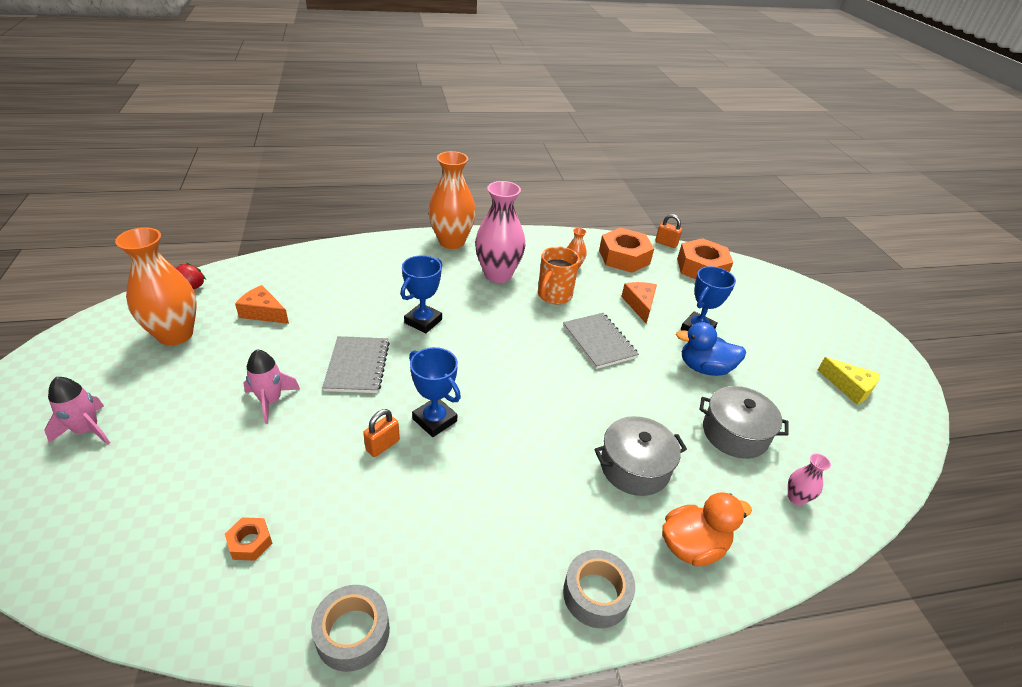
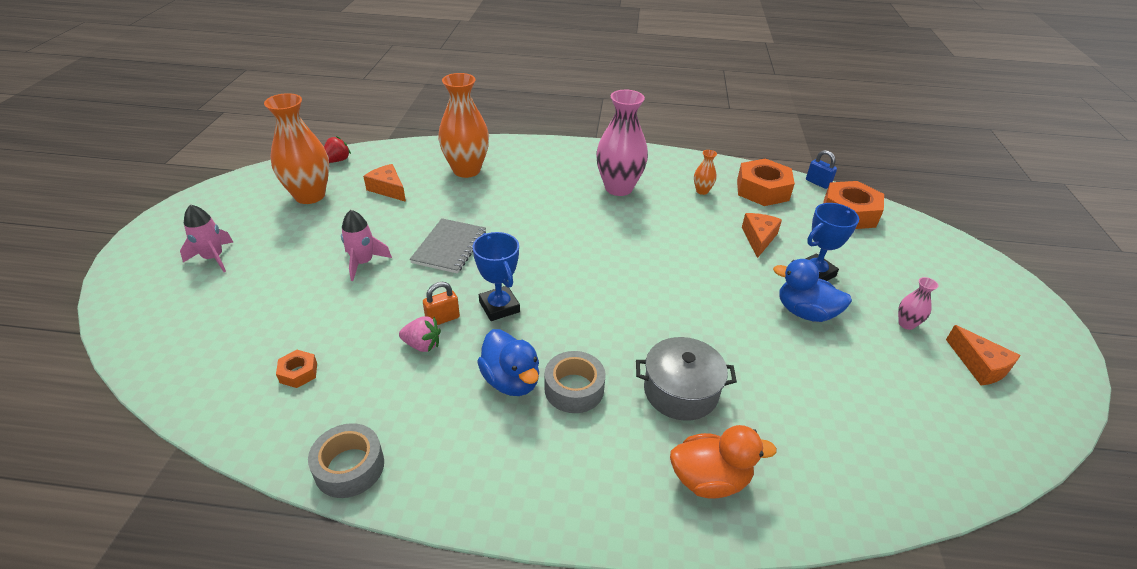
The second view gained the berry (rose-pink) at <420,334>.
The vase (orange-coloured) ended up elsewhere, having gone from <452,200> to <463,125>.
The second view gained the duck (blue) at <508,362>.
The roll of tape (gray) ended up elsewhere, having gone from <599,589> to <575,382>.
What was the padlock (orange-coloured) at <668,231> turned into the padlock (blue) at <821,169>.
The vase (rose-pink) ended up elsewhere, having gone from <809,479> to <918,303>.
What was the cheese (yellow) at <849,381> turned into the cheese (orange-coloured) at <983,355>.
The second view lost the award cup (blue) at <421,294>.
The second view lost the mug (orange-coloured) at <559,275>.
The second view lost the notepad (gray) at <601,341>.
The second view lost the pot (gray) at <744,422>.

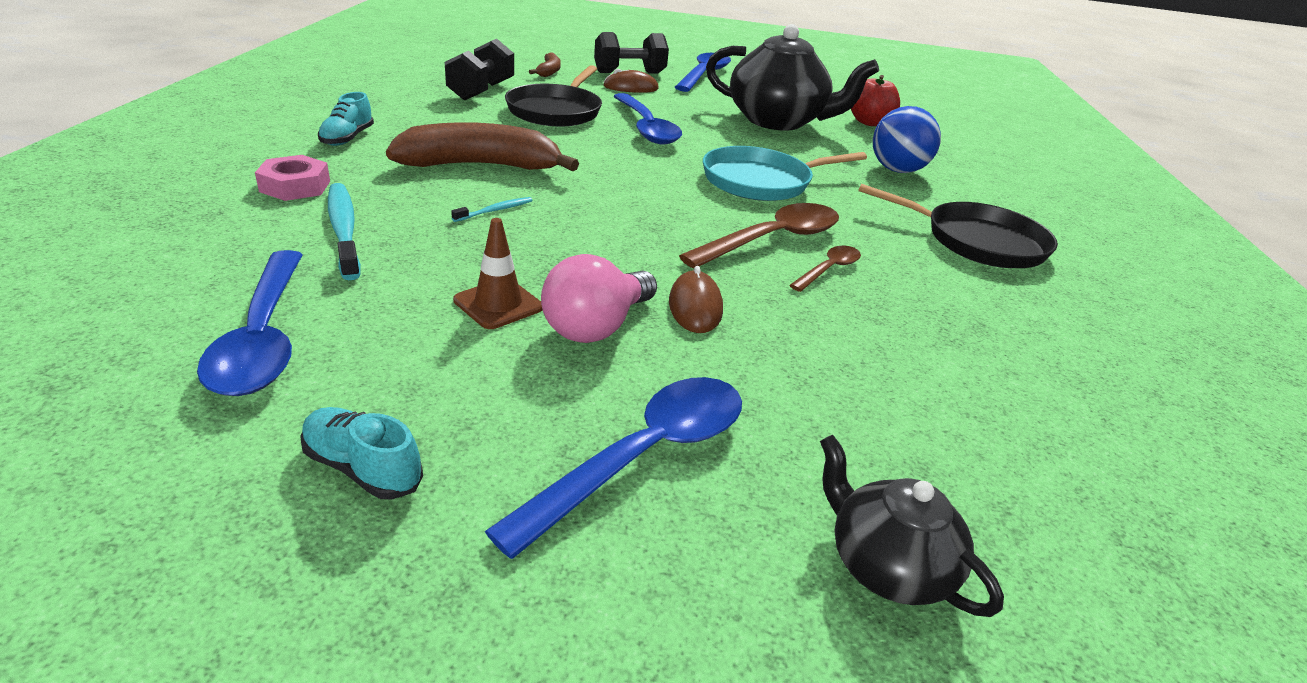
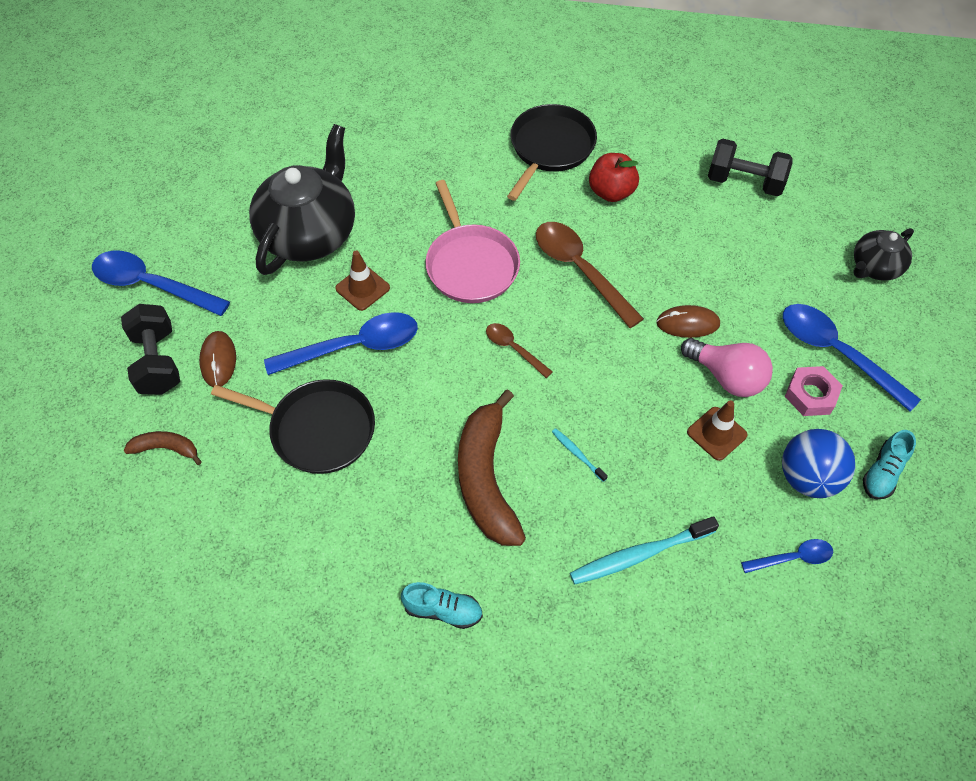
The second view gained the safety cone (russet) at <362,280>.
What was the frying pan (teal) at <785,173> turned into the frying pan (rose-pink) at <472,241>.
The teaspoon (russet) ended up elsewhere, having gone from <825,269> to <519,350>.
The apple (crimson) ended up elsewhere, having gone from <875,100> to <614,177>.
The hand weight (jet-black) ended up elsewhere, having gone from <479,70> to <750,167>.
The size of the teaspoon (blue) at <250,323> changed by a factor of 0.53.
The play ball (blue) ended up elsewhere, having gone from <907,139> to <818,463>.
The nut (rose-pink) ended up elsewhere, having gone from <292,178> to <814,391>.

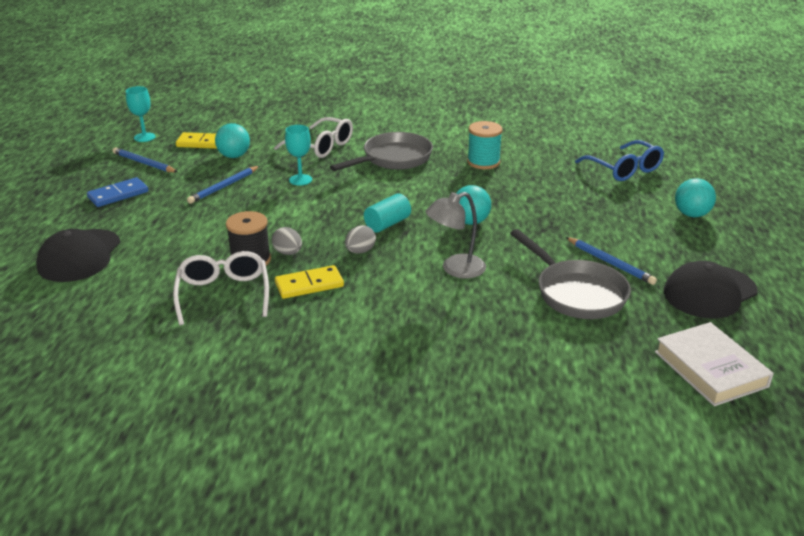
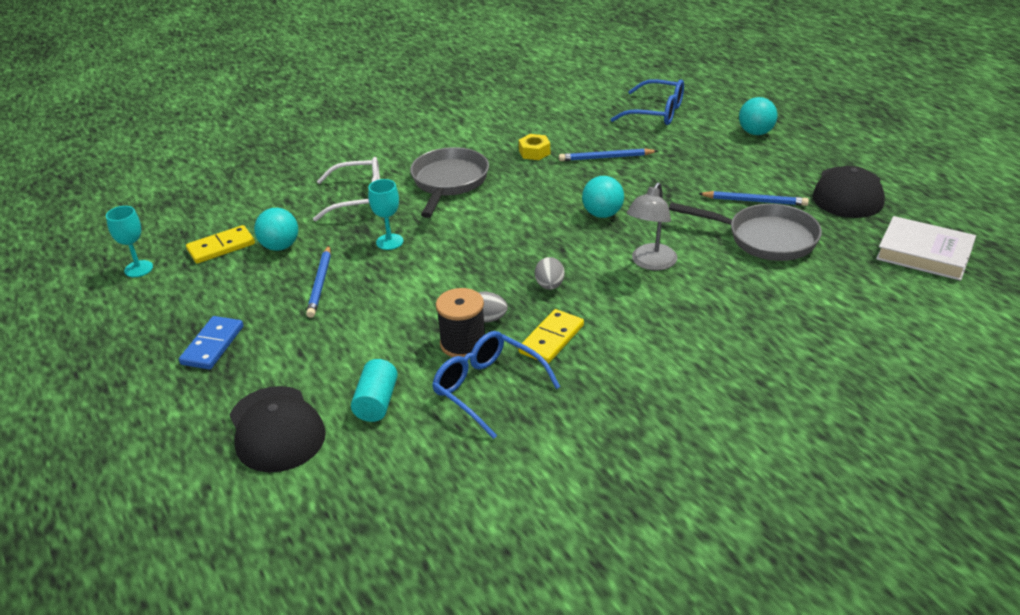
The cylinder (teal) ended up elsewhere, having gone from <387,213> to <374,390>.
What was the eyeglasses (snow-white) at <221,288> turned into the eyeglasses (blue) at <496,385>.
Where the bobbin (teal) stood at <485,145>, the nut (yellow) came to stand at <534,147>.
The lead pencil (blue) ended up elsewhere, having gone from <145,160> to <608,154>.

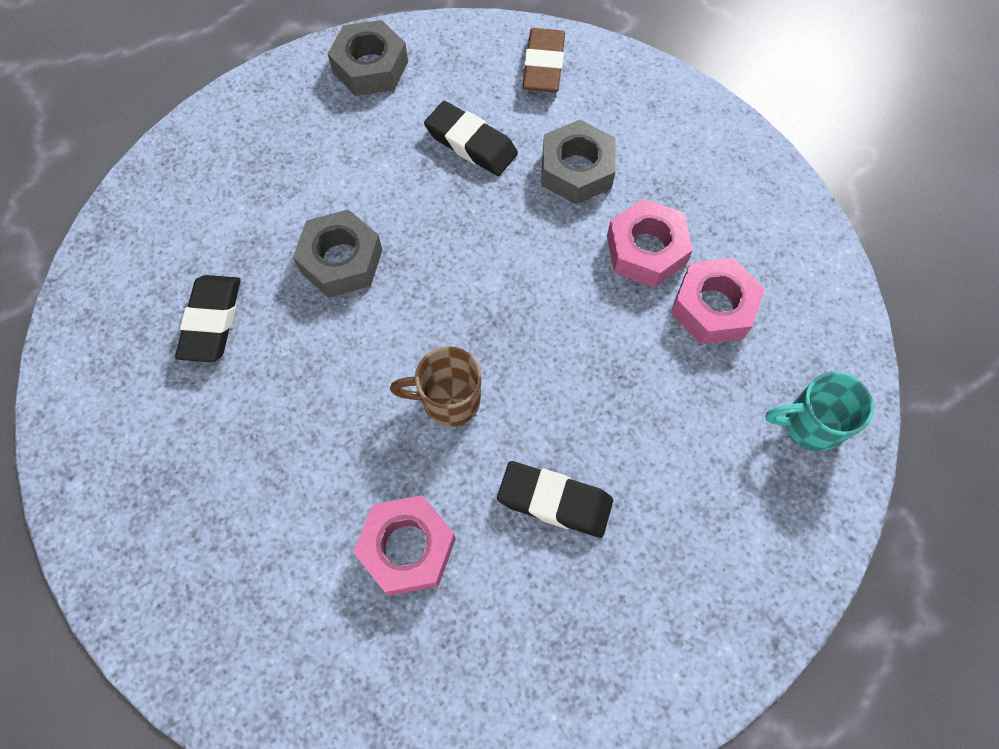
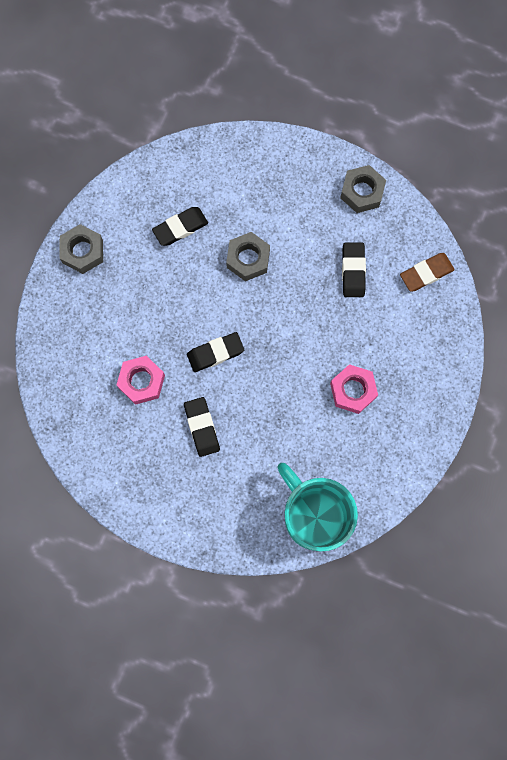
The nut (gray) ended up elsewhere, having gone from <578,162> to <81,249>.
Where the mug (russet) stood at <435,386>, the gum eraser (jet-black) came to stand at <215,352>.
The size of the mug (teal) at <819,412> changed by a factor of 2.03.
The second view lost the nut (rose-pink) at <718,301>.

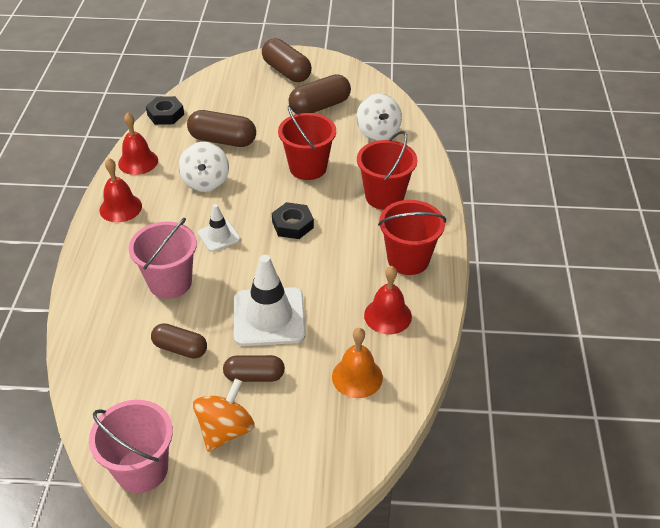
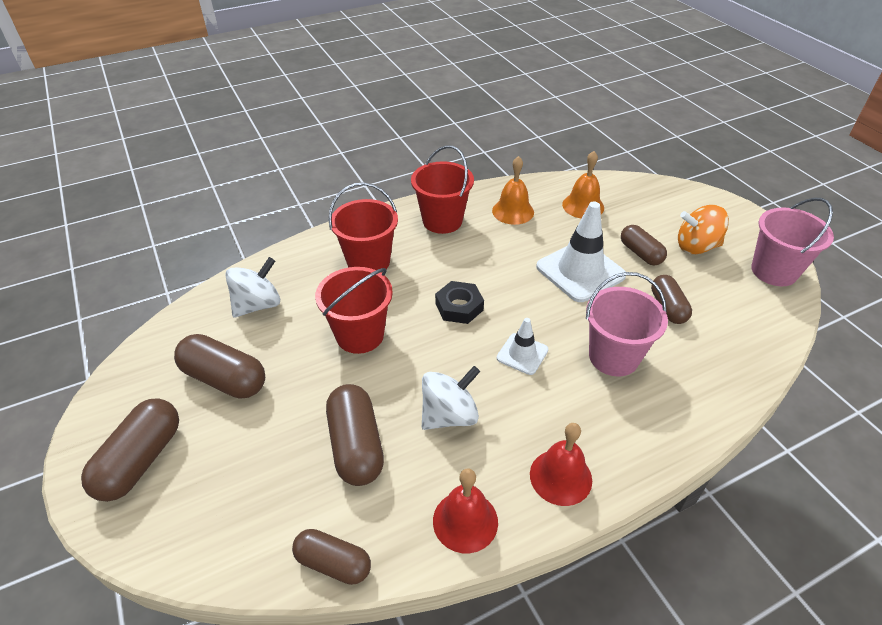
Where the nut (jet-black) stood at <165,110>, the capsule (russet) came to stand at <331,557>.
What was the hand bell (crimson) at <388,300> turned into the hand bell (orange-coloured) at <513,190>.

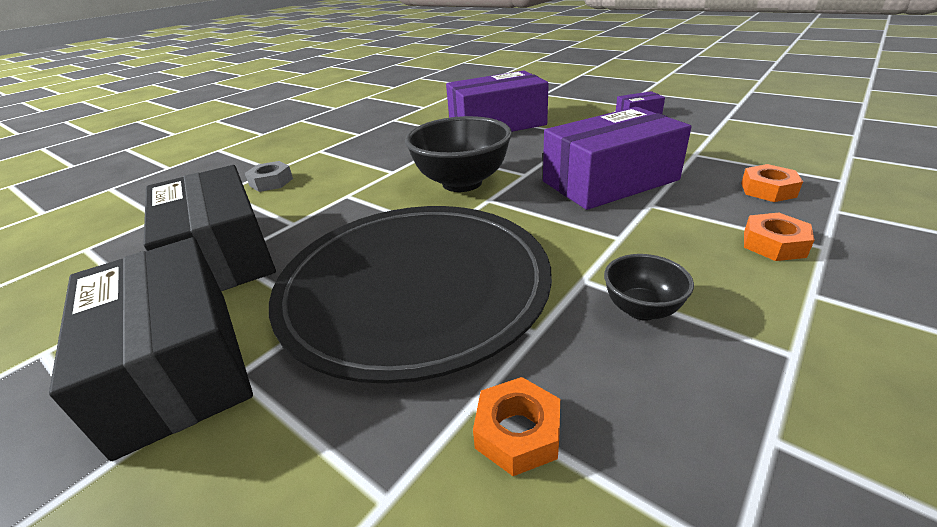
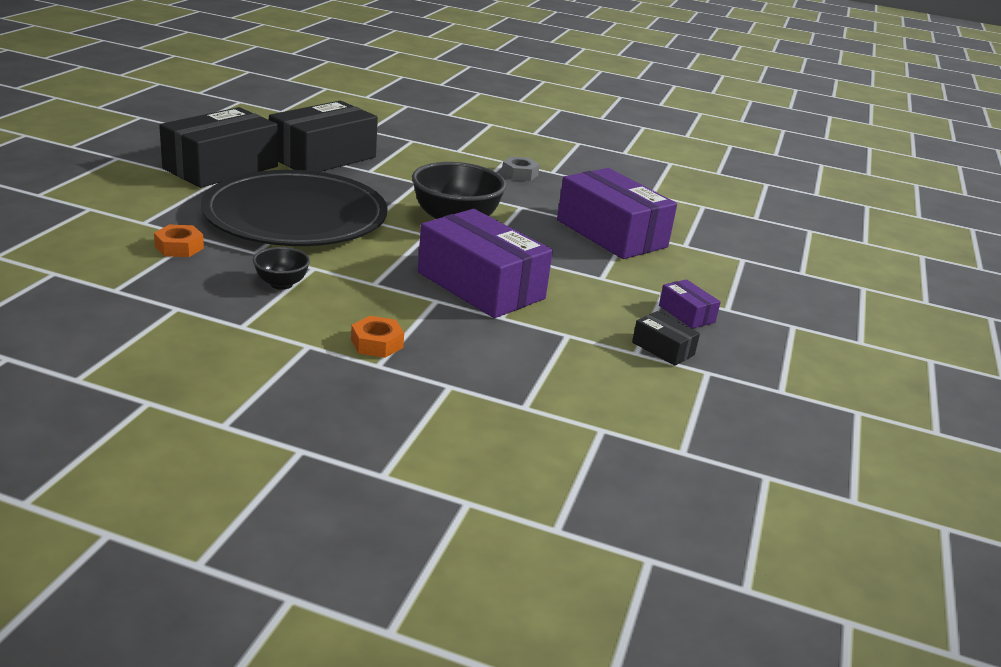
The nut (gray) ended up elsewhere, having gone from <269,176> to <521,168>.
The second view gained the package (jet-black) at <666,338>.
The second view lost the nut (orange-coloured) at <772,183>.

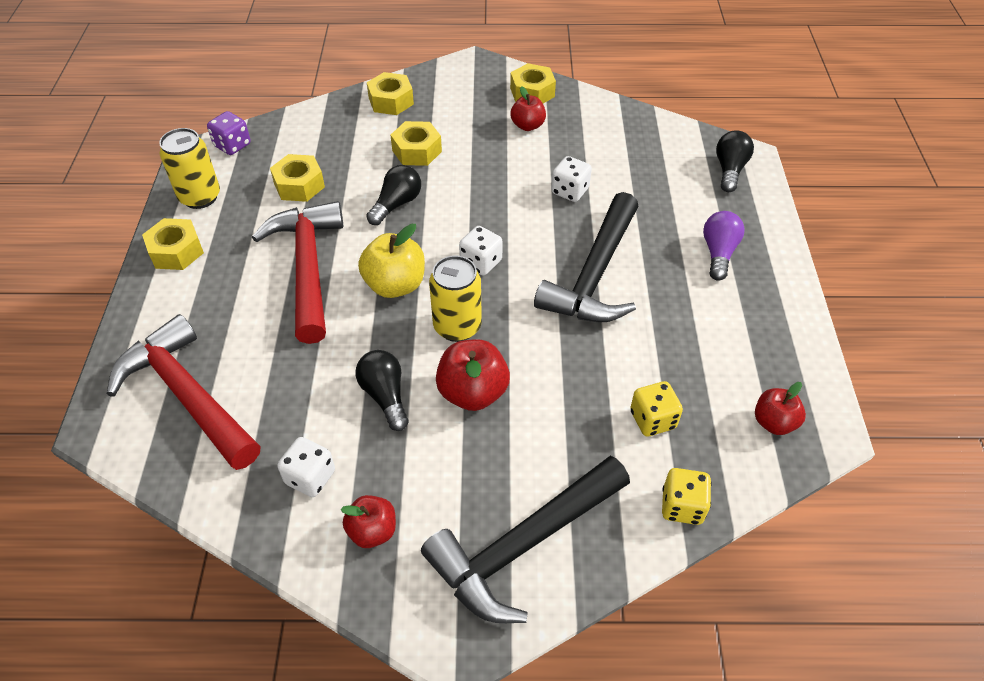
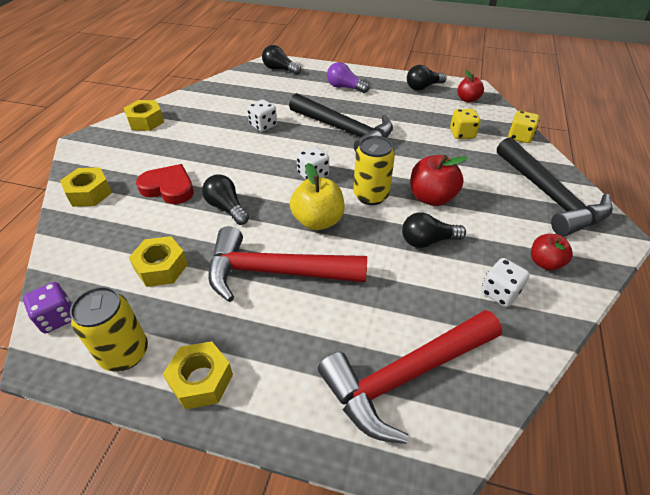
Where the nut (yellow) stood at <416,143>, the heart (crimson) came to stand at <165,184>.
The second view gained the light bulb (jet-black) at <427,77>.
The second view lost the apple (crimson) at <528,108>.

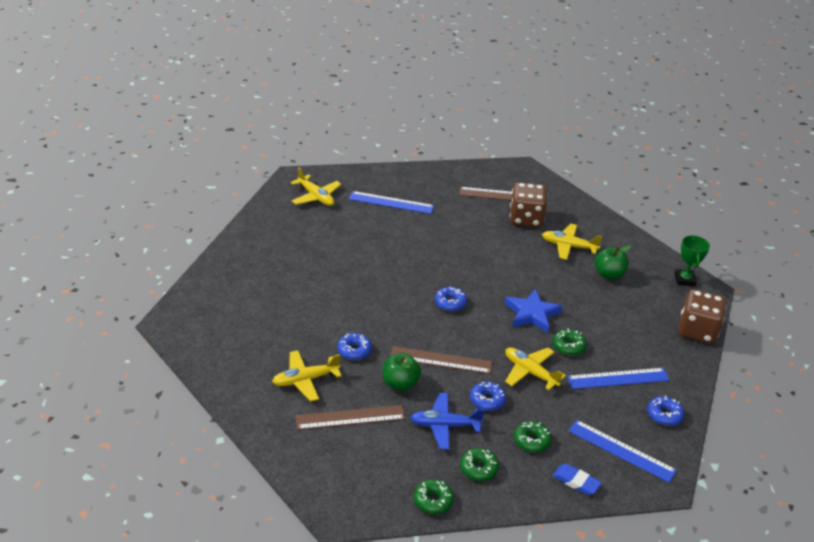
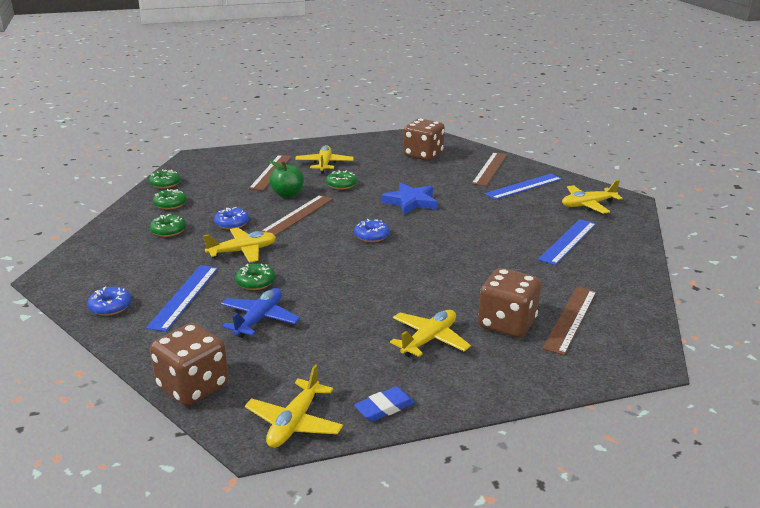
The aeroplane (blue) ended up elsewhere, having gone from <447,421> to <260,313>.
Where the award cup (green) stood at <692,260>, the aeroplane (yellow) came to stand at <294,406>.
What was the doughnut (blue) at <354,346> turned into the doughnut (green) at <341,180>.
The gum eraser (blue) ended up elsewhere, having gone from <577,479> to <384,404>.
The star (blue) ended up elsewhere, having gone from <533,311> to <409,198>.
The second view gained the die (russet) at <424,140>.
The second view gained the measuring stick (russet) at <489,169>.
The measuring stick (blue) ended up elsewhere, having gone from <623,451> to <523,187>.
The second view lost the apple (green) at <613,263>.

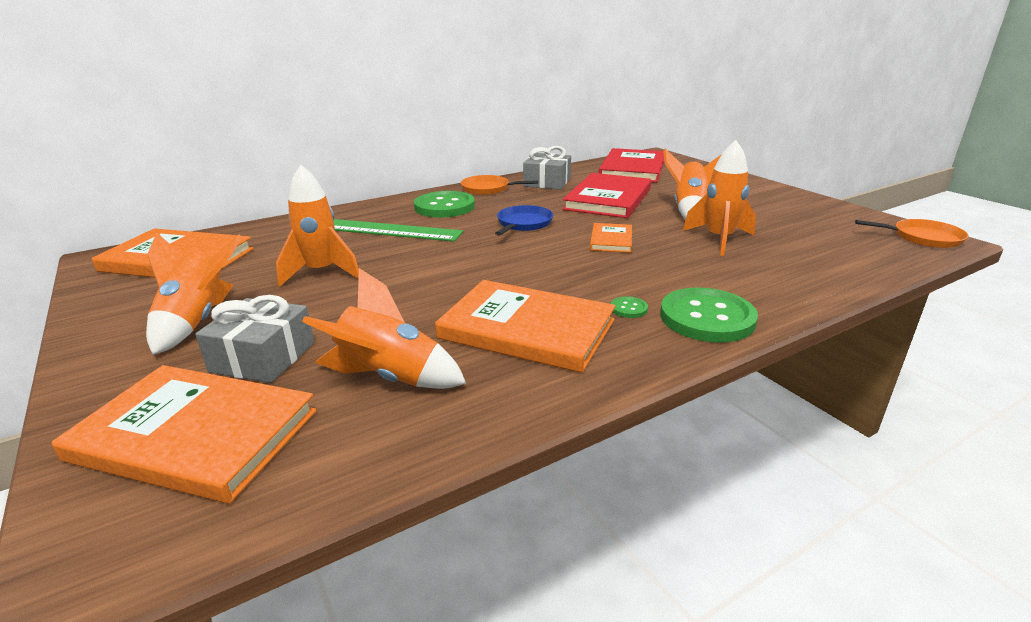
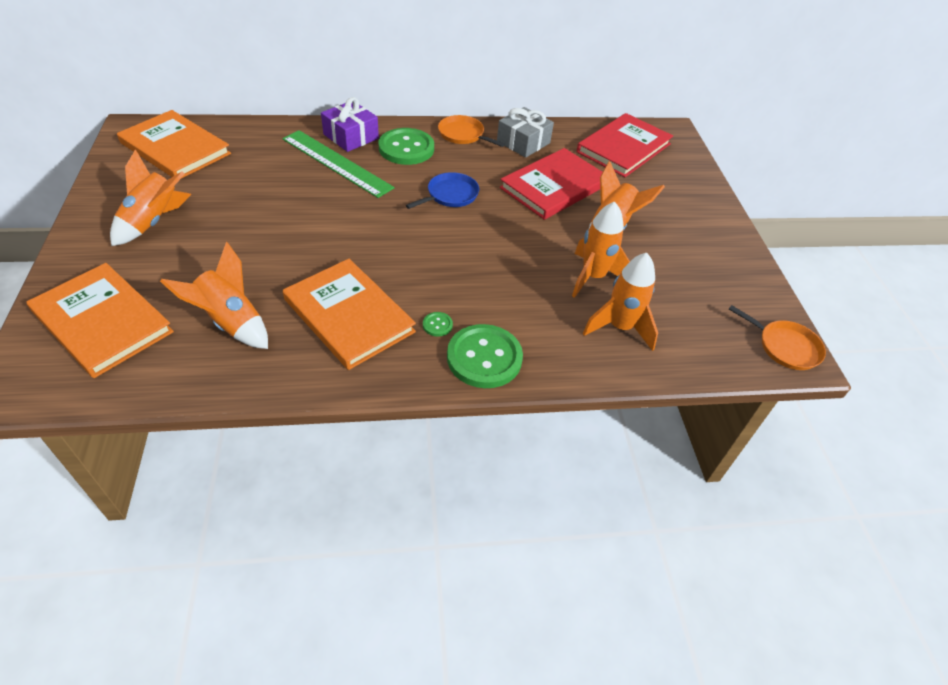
The second view gained the present (purple) at <350,124>.
The toy rocket (orange-coloured) ended up elsewhere, having gone from <317,226> to <620,302>.
The second view lost the present (gray) at <254,339>.
The second view lost the hardcover (orange-coloured) at <611,238>.

